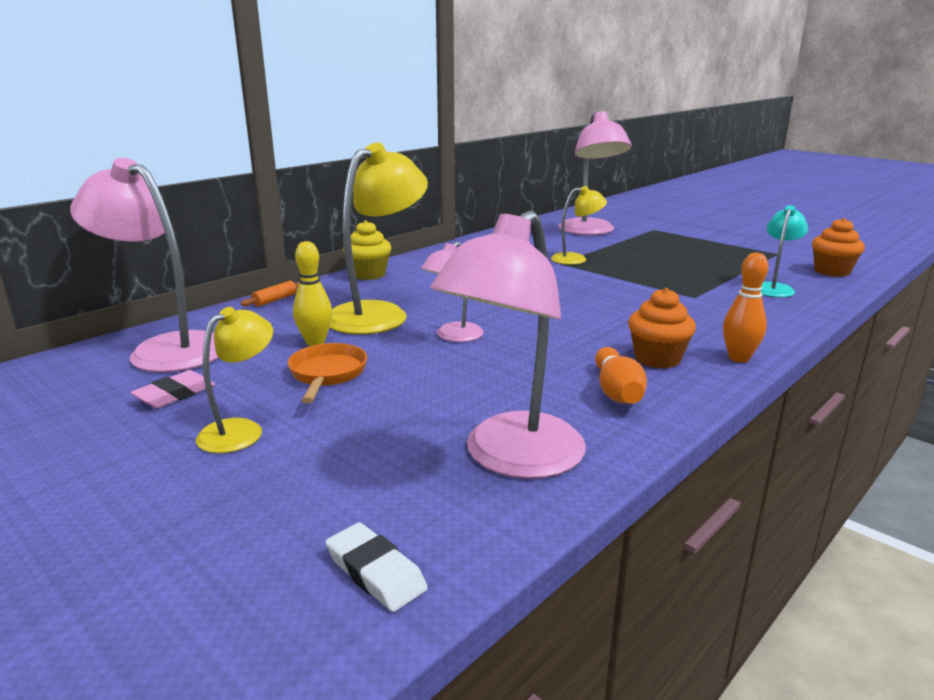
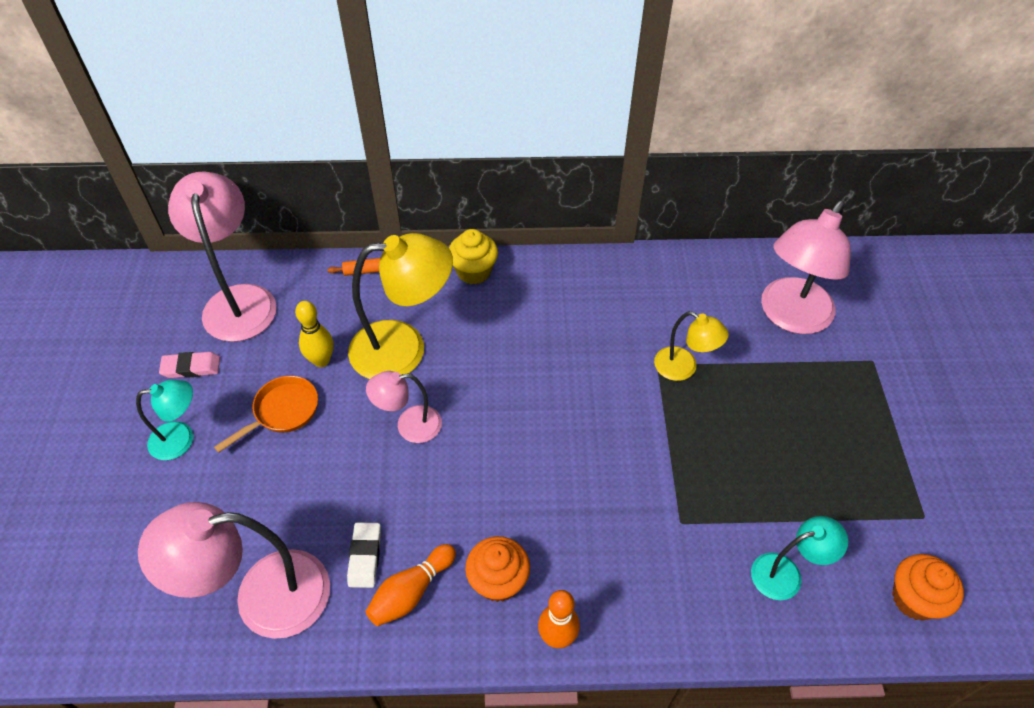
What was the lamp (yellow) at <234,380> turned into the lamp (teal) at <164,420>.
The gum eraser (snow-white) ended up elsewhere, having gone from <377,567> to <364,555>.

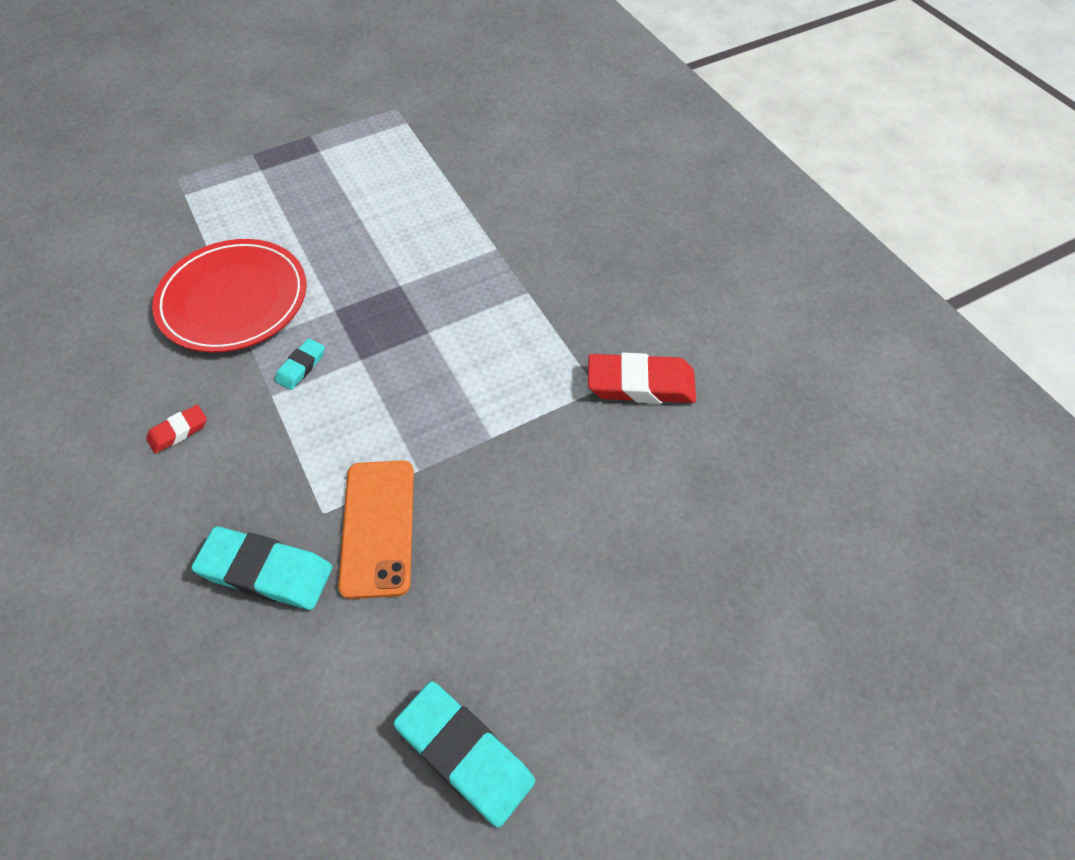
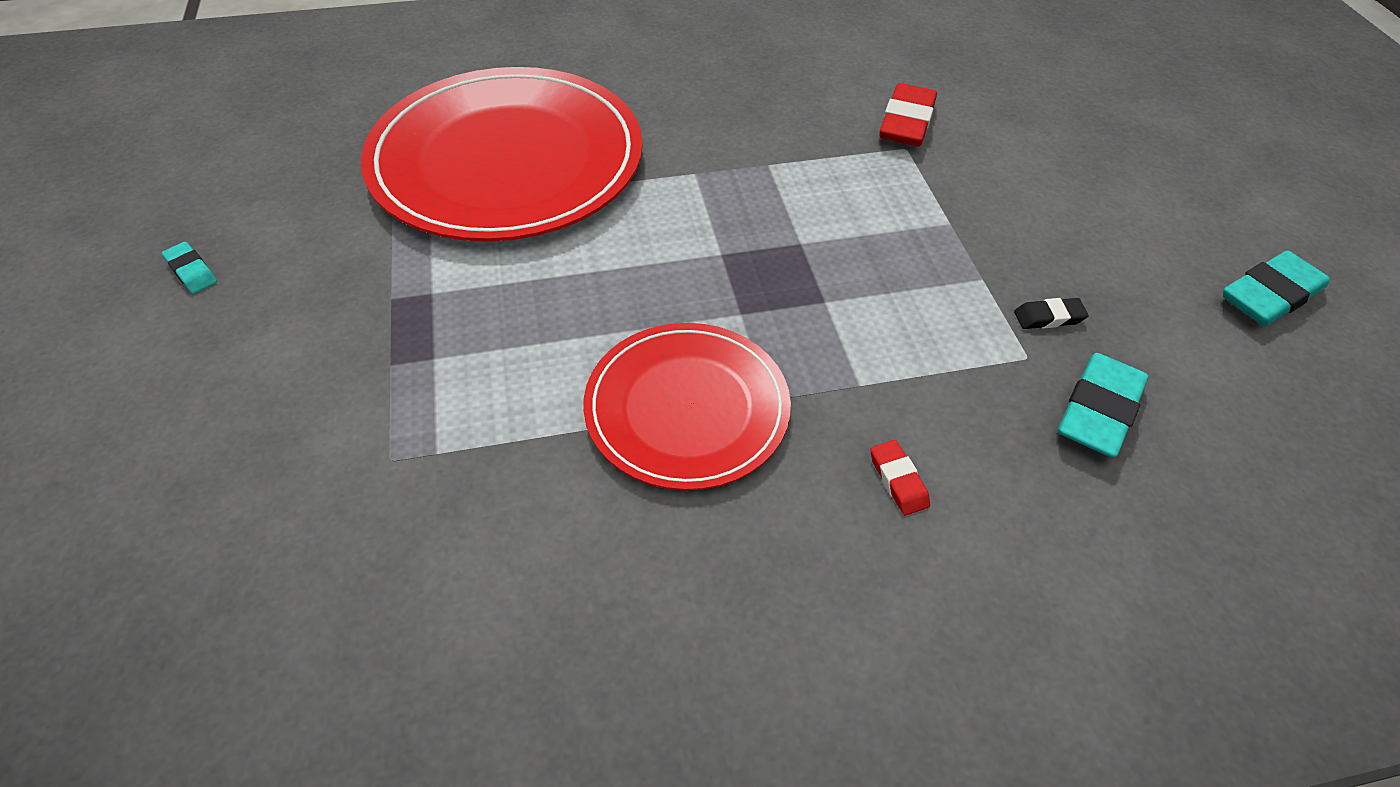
The gum eraser (teal) ended up elsewhere, having gone from <300,364> to <189,268>.
The second view gained the plate (crimson) at <502,154>.
Where the phone (orange-coloured) stood at <376,529>, the gum eraser (jet-black) came to stand at <1051,313>.

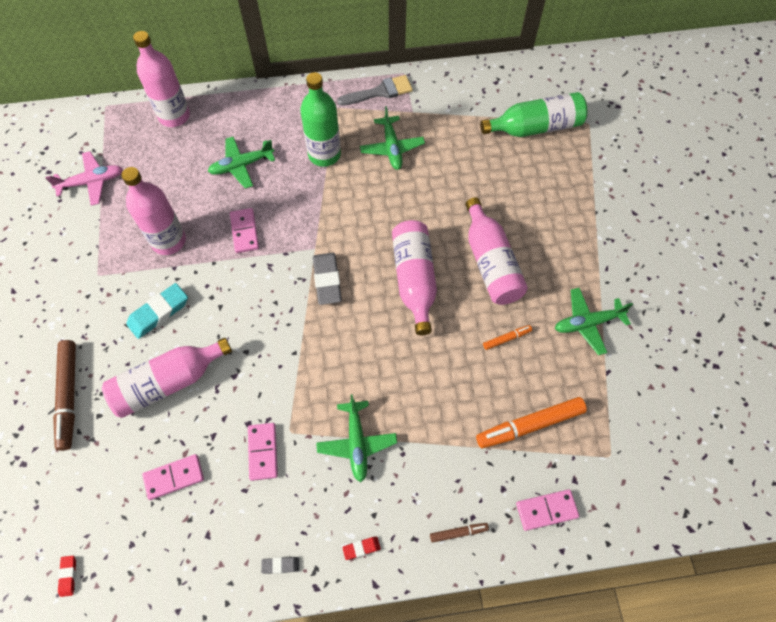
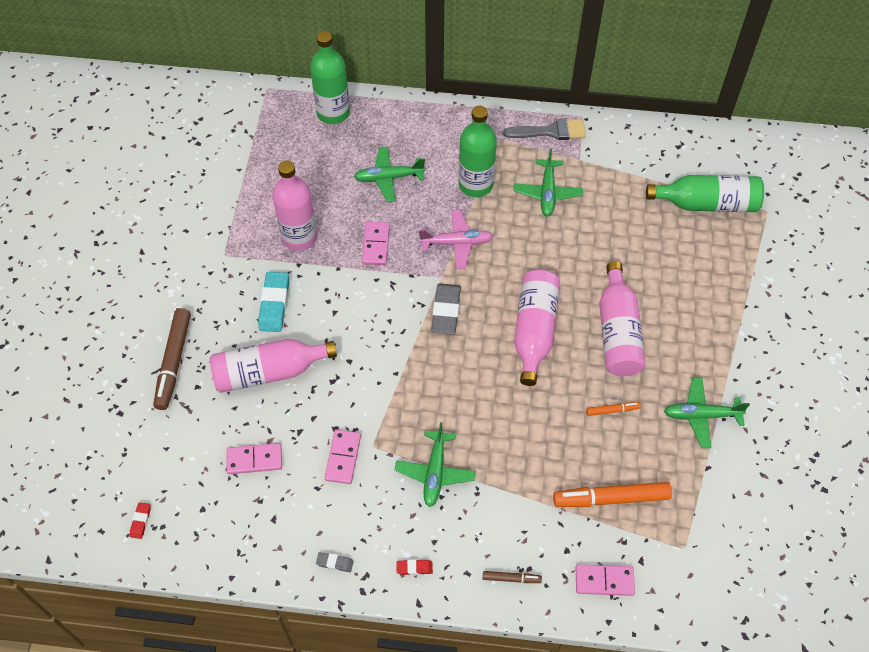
The gum eraser (teal) at <157,311> ended up facing another way, 60 degrees counterclockwise from before.
What was the drink bottle (rose-pink) at <161,79> turned into the drink bottle (green) at <330,77>.
The aeroplane (rose-pink) ended up elsewhere, having gone from <84,178> to <456,239>.

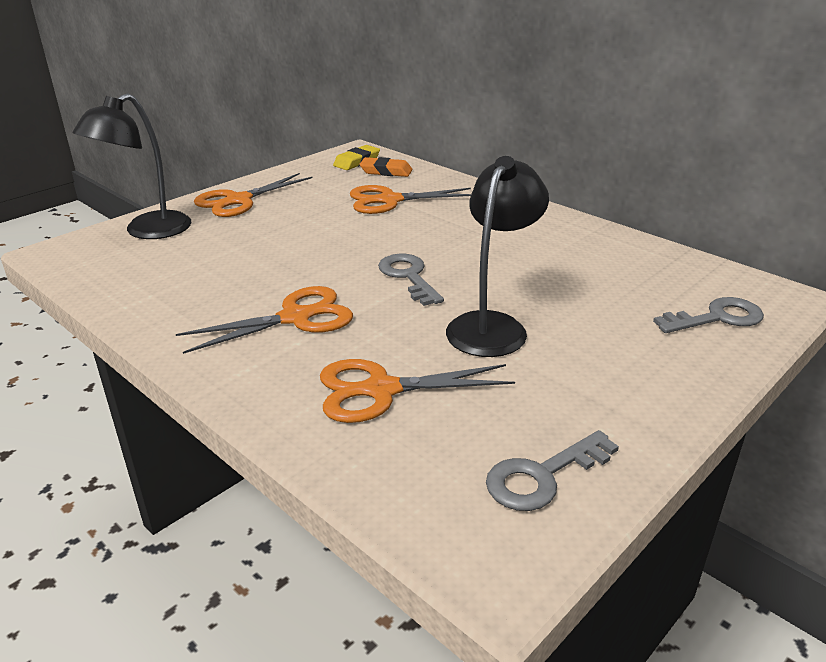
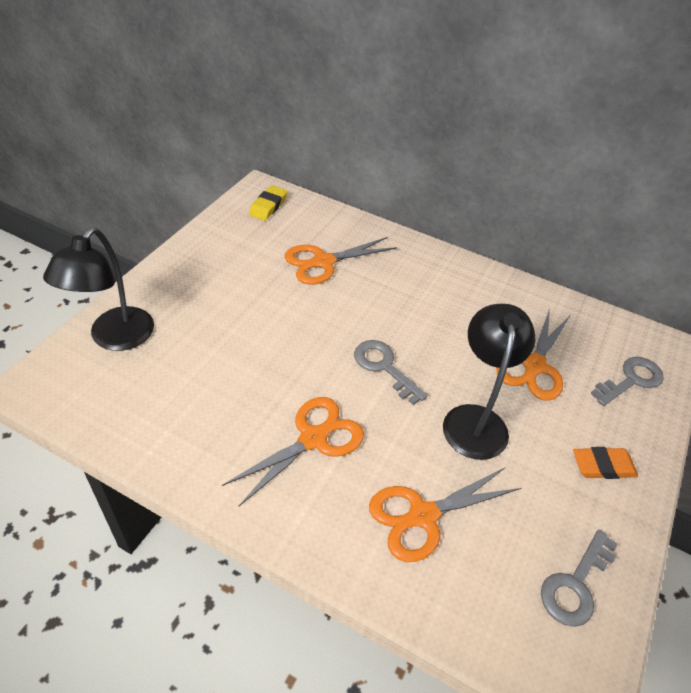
The scissors (orange-coloured) ended up elsewhere, having gone from <253,195> to <533,354>.
The gum eraser (orange-coloured) ended up elsewhere, having gone from <385,167> to <605,463>.

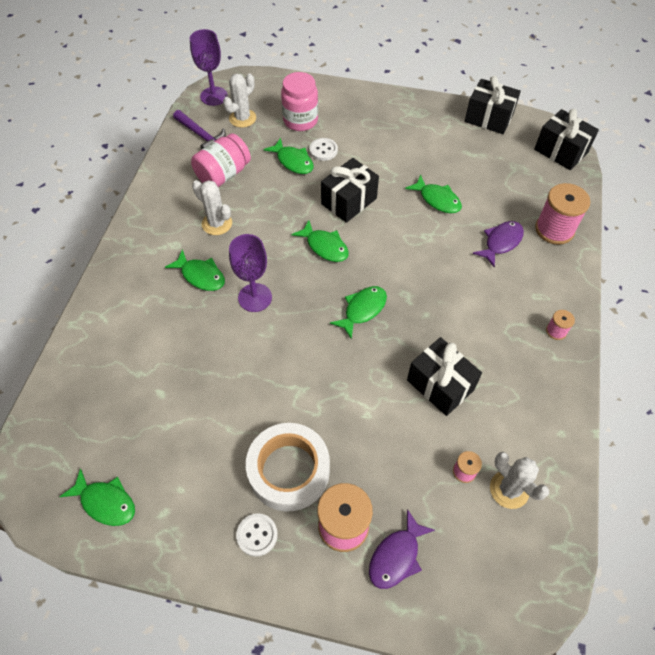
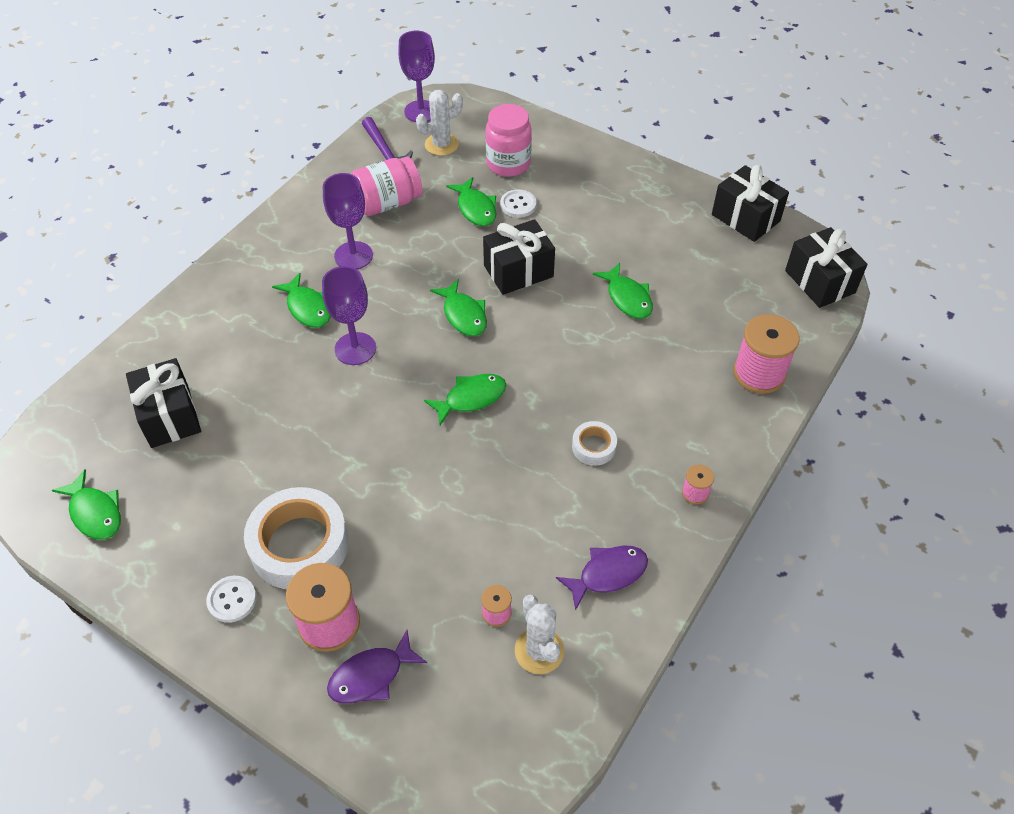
The present (jet-black) ended up elsewhere, having gone from <444,376> to <163,403>.
Where the cactus (snow-white) stood at <212,207>, the wine glass (purple) came to stand at <348,221>.
The toy fish (purple) ended up elsewhere, having gone from <498,244> to <602,578>.
The second view gained the roll of tape (snow-white) at <594,443>.

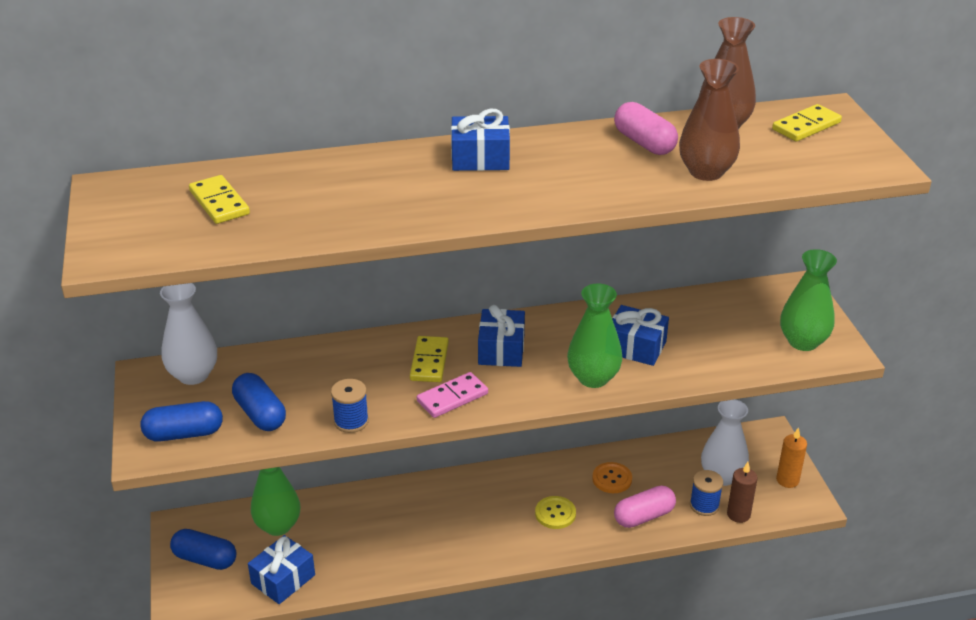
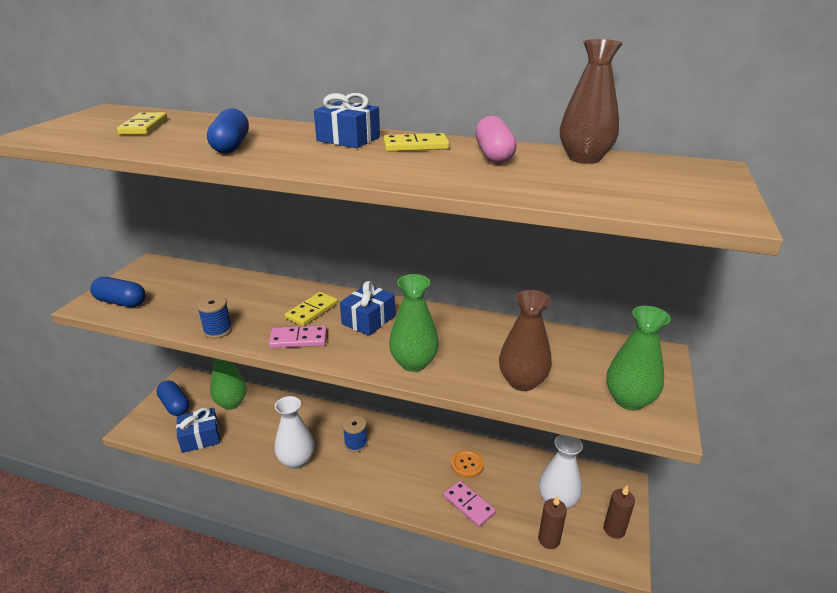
The capsule (blue) ended up elsewhere, having gone from <259,402> to <228,131>.
The vase (snow-white) ended up elsewhere, having gone from <188,334> to <295,432>.
The bobbin (blue) ended up elsewhere, having gone from <706,493> to <355,434>.
The domino piece (yellow) ended up elsewhere, having gone from <807,122> to <416,142>.
Where the capsule (rose-pink) stood at <645,507>, the domino piece (rose-pink) came to stand at <469,503>.
The vase (russet) ended up elsewhere, having gone from <709,120> to <525,340>.
What was the candle (orange-coloured) at <791,457> turned into the candle (russet) at <619,512>.
The second view lost the sewing button (yellow) at <555,512>.
The second view lost the present (blue) at <640,335>.

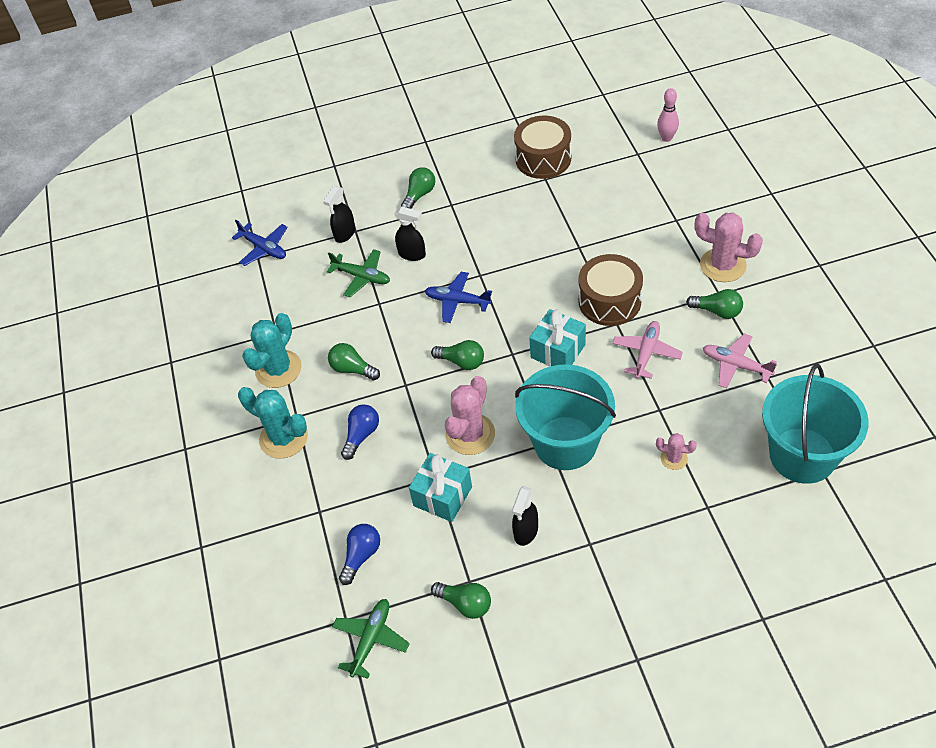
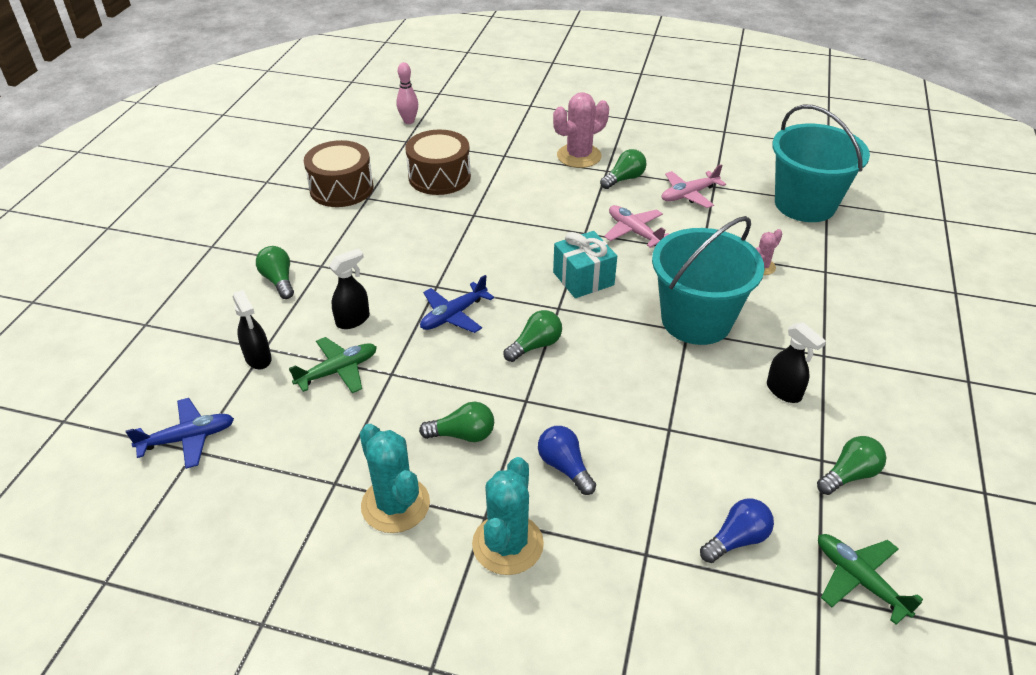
The snare drum (russet) ended up elsewhere, having gone from <611,290> to <438,162>.
The light bulb (green) at <354,361> ended up facing another way, 150 degrees counterclockwise from before.
The cactus (teal) at <273,423> ended up facing another way, 45 degrees counterclockwise from before.
The light bulb (blue) at <359,554> ended up facing another way, 90 degrees clockwise from before.
The second view lost the present (teal) at <440,487>.
The second view lost the cactus (rose-pink) at <470,415>.

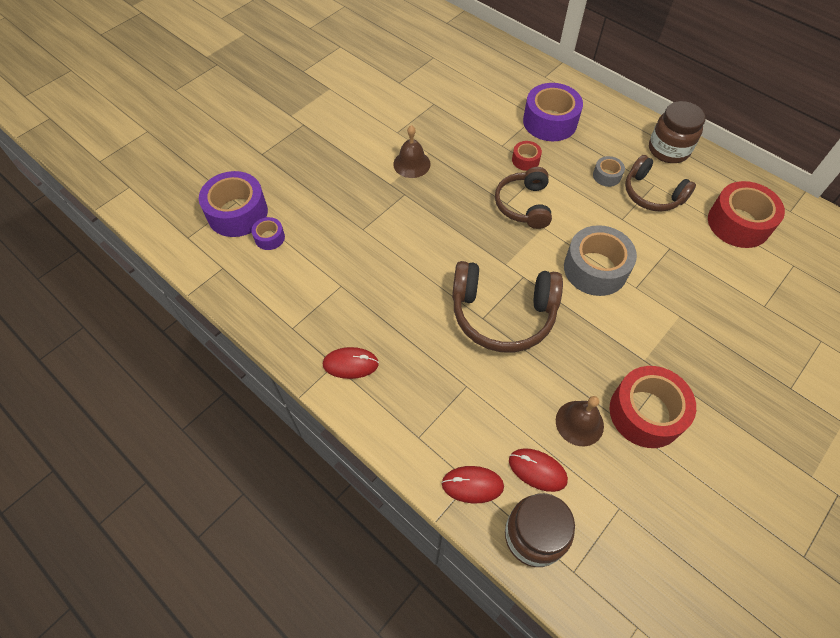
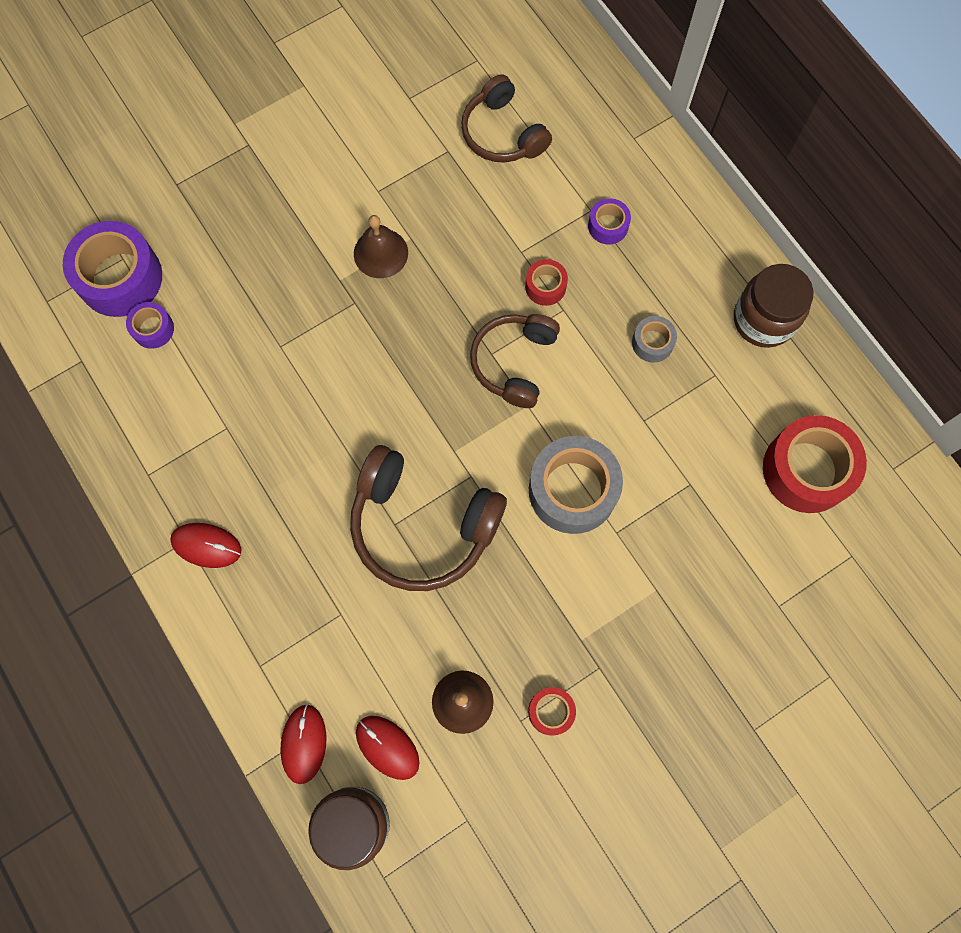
The computer mouse (crimson) at <472,484> ended up facing another way, 75 degrees clockwise from before.
The headset (russet) ended up elsewhere, having gone from <660,183> to <506,118>.
The size of the roll of tape (crimson) at <653,407> changed by a factor of 0.49.
The size of the roll of tape (purple) at <553,112> changed by a factor of 0.49.

